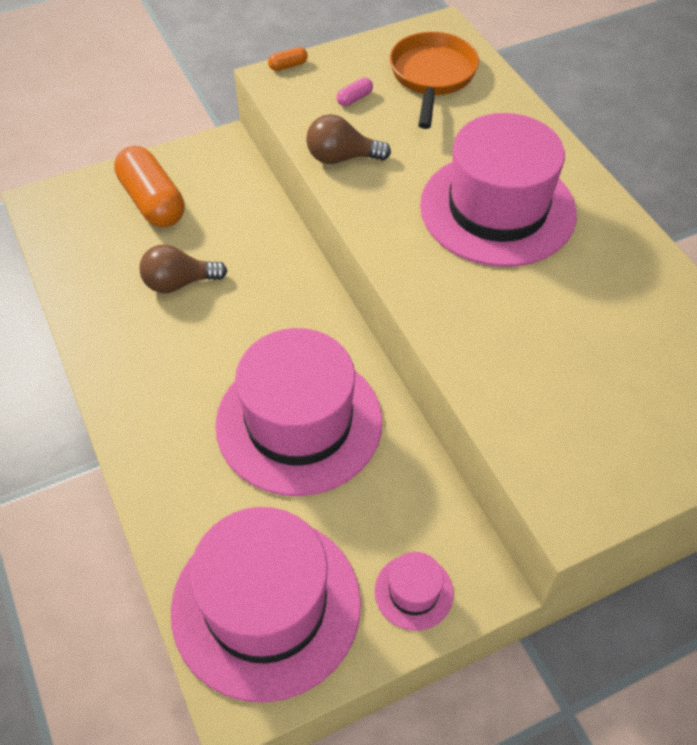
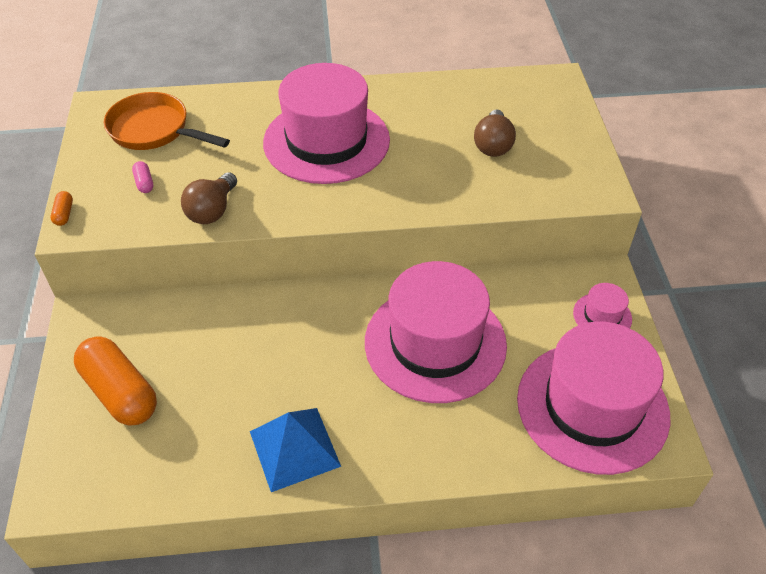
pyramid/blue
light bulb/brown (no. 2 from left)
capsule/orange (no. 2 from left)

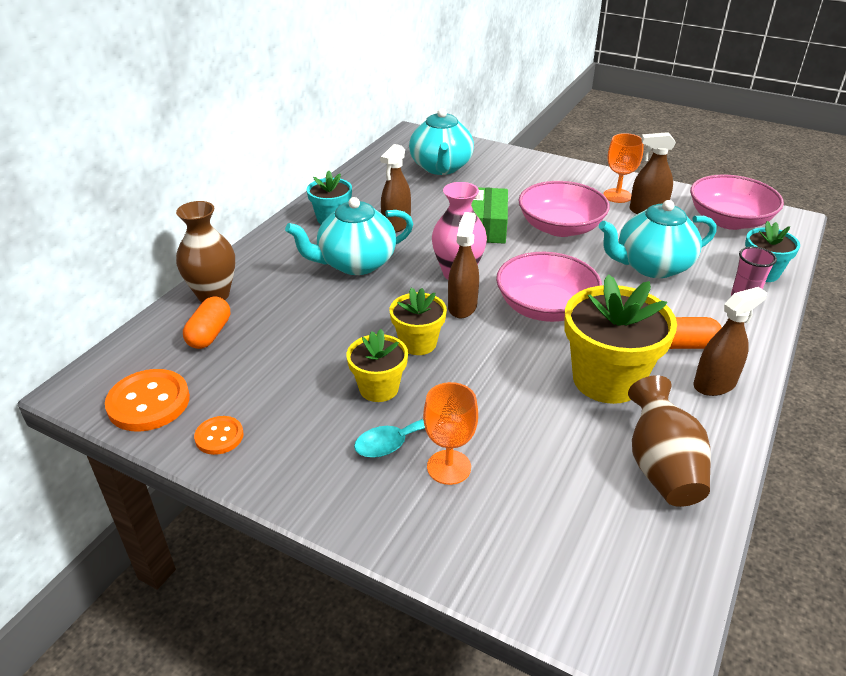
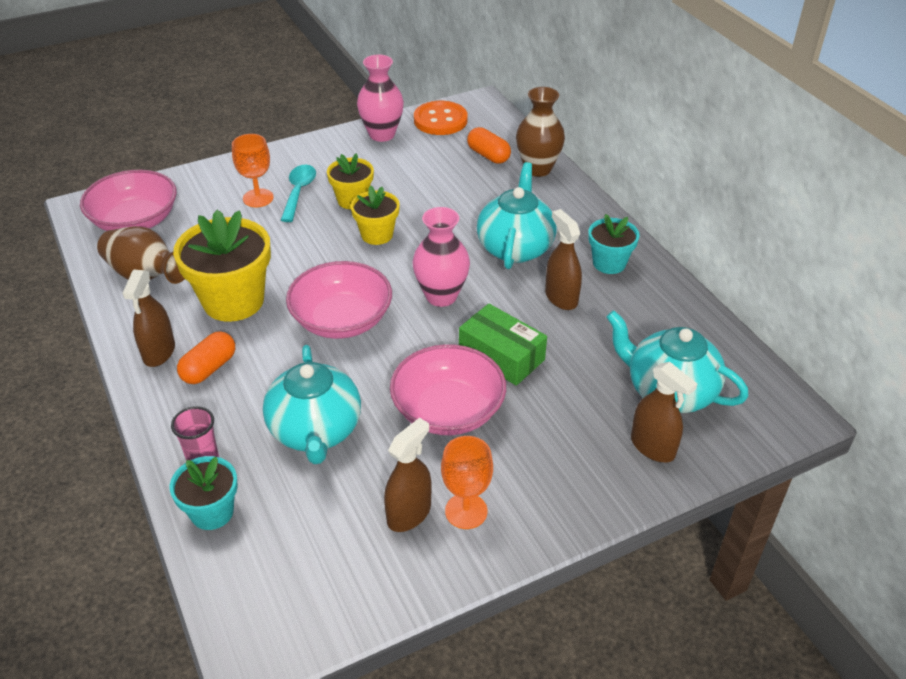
spray bottle/brown (no. 4 from left)
bowl/pink (no. 1 from left)
vase/pink (no. 1 from left)
teapot/turquoise (no. 1 from left)

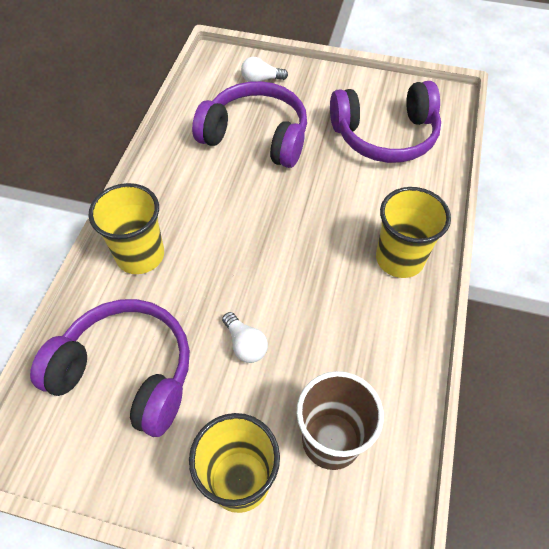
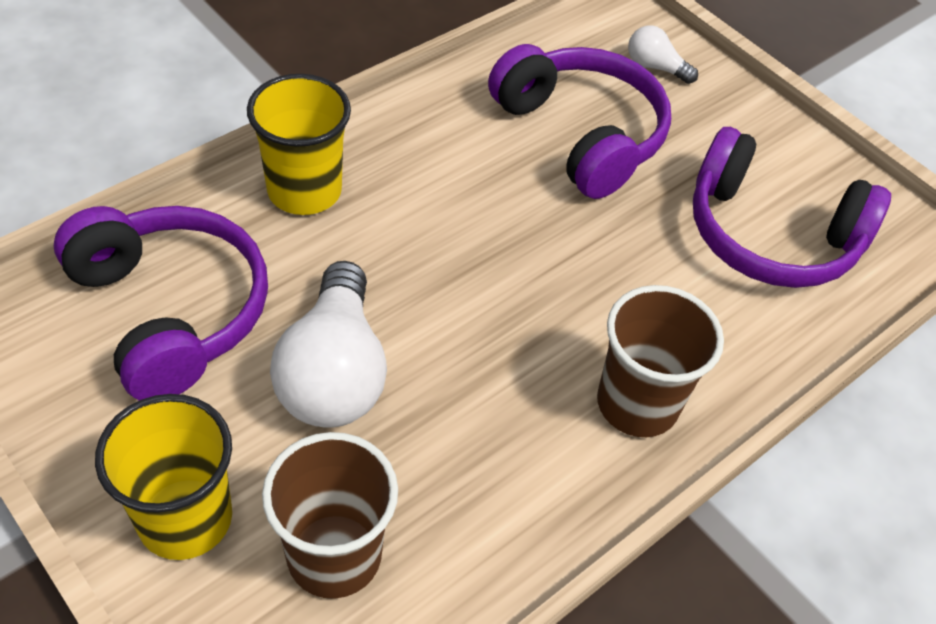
cup/brown (no. 2 from left)
light bulb/white (no. 1 from left)

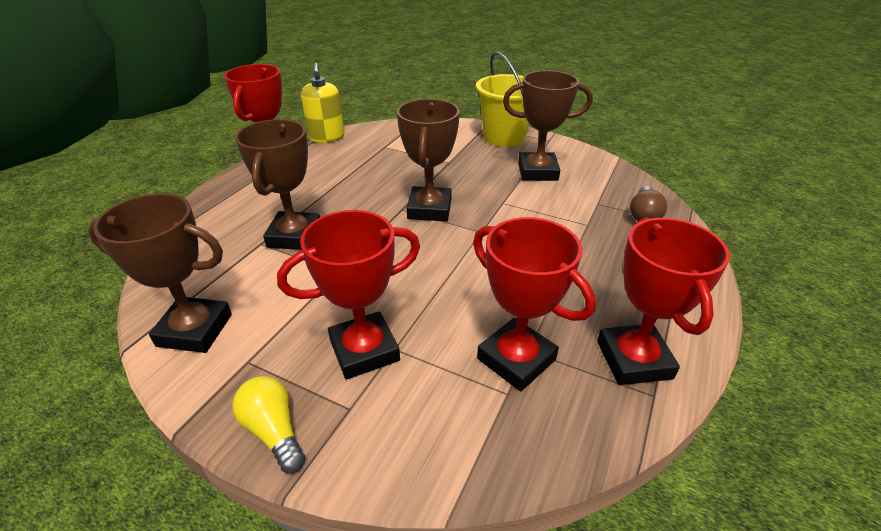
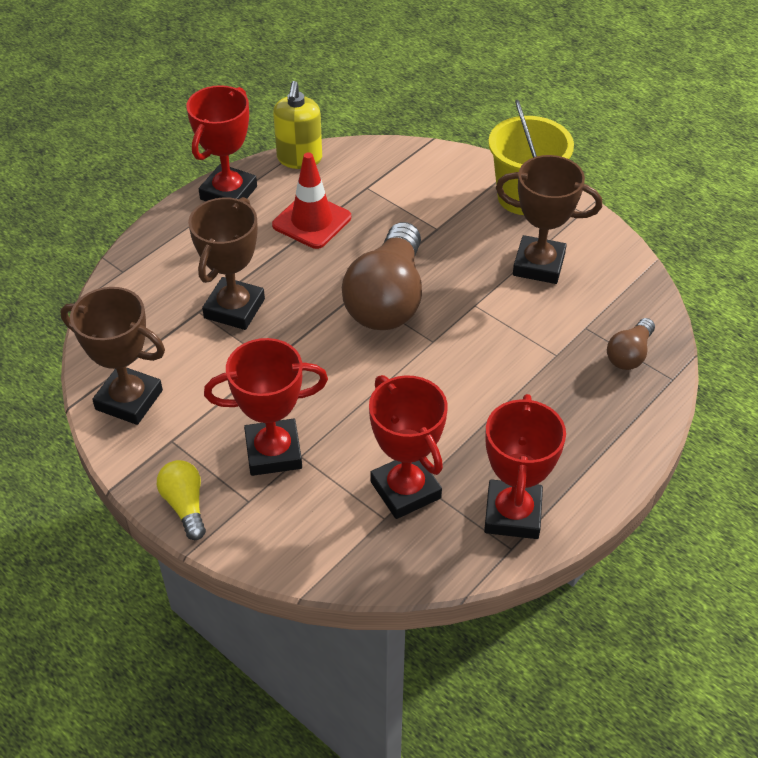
traffic cone/red
light bulb/brown (no. 1 from left)

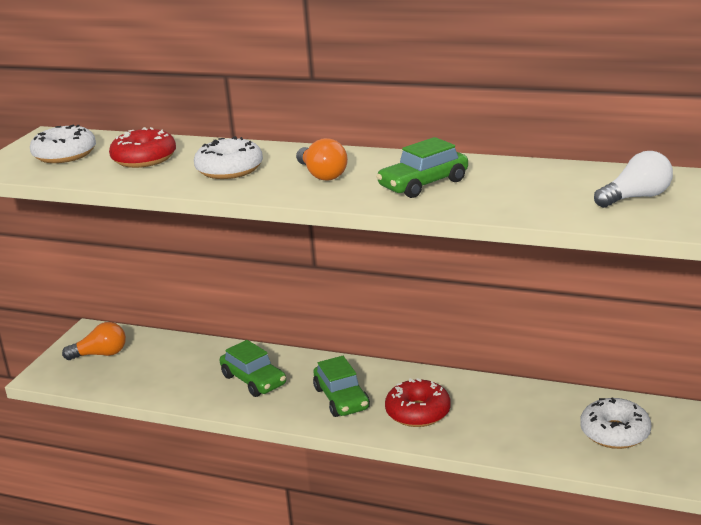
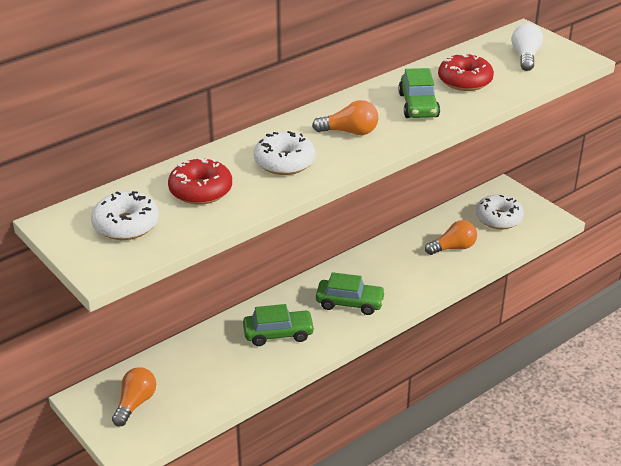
light bulb/orange (no. 3 from left)
donut/red (no. 2 from left)

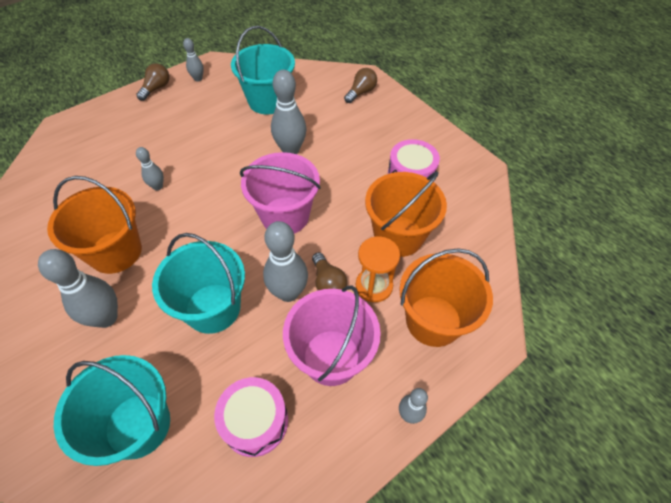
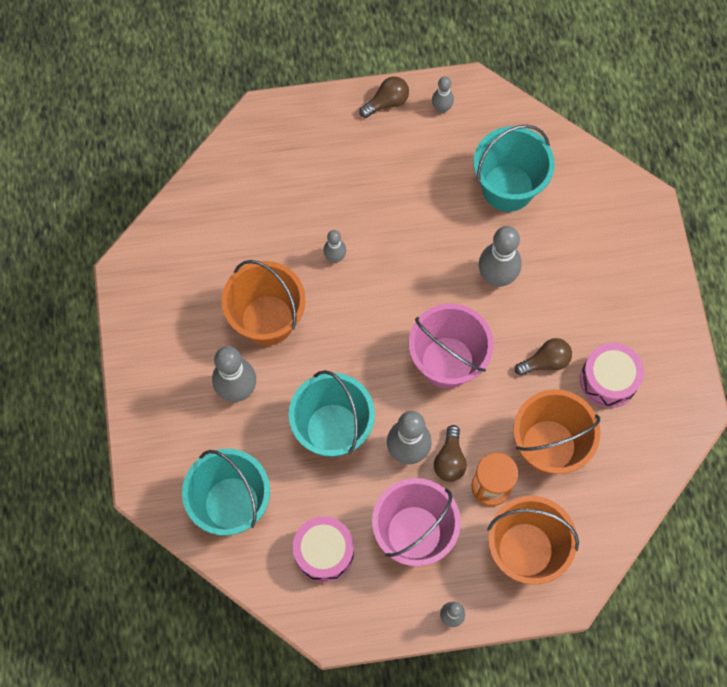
light bulb/brown (no. 3 from left)

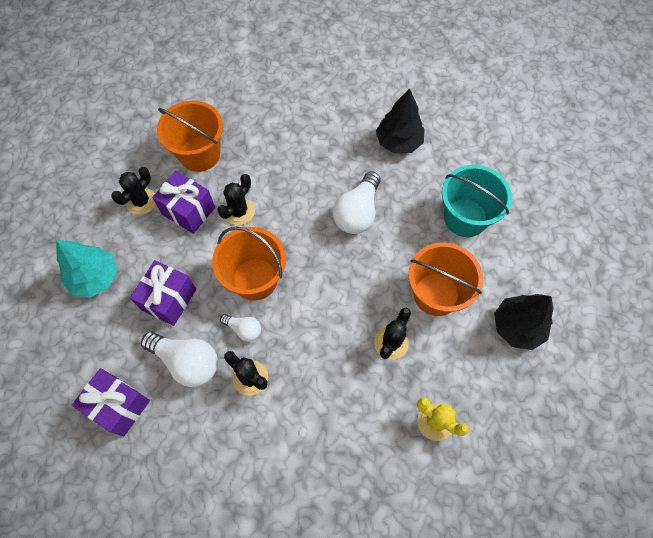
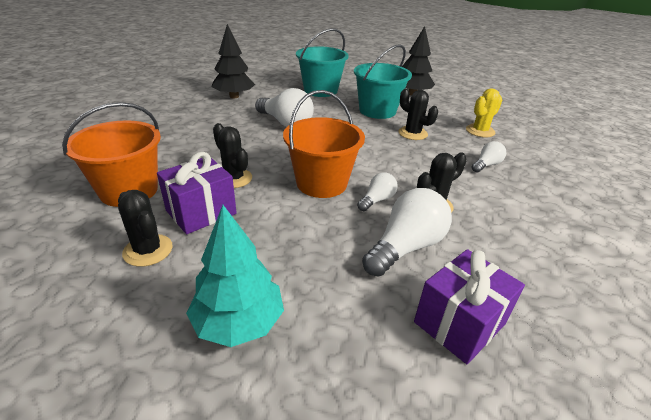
gift/purple (no. 2 from left in the first image)
light bulb/white (no. 4 from left)
bucket/turquoise (no. 2 from left)

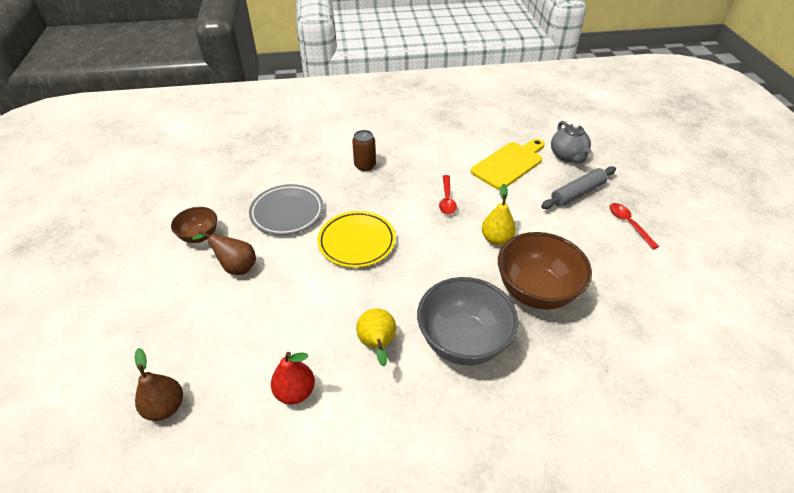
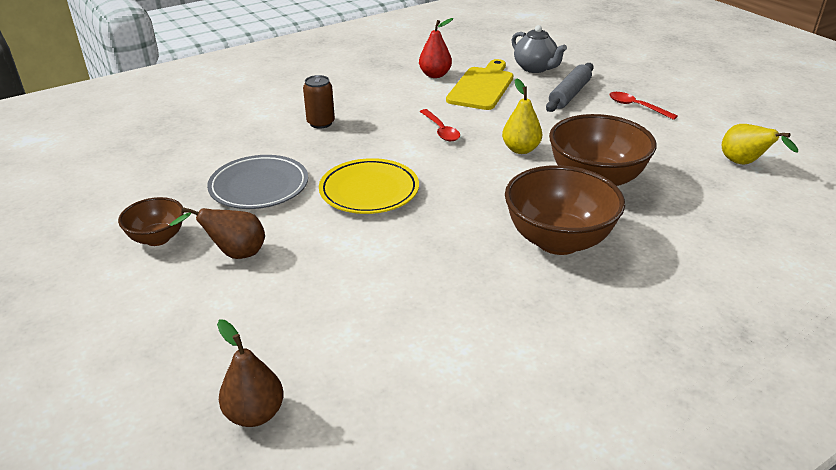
pear/red
pear/yellow (no. 2 from left)
bowl/brown (no. 2 from left)

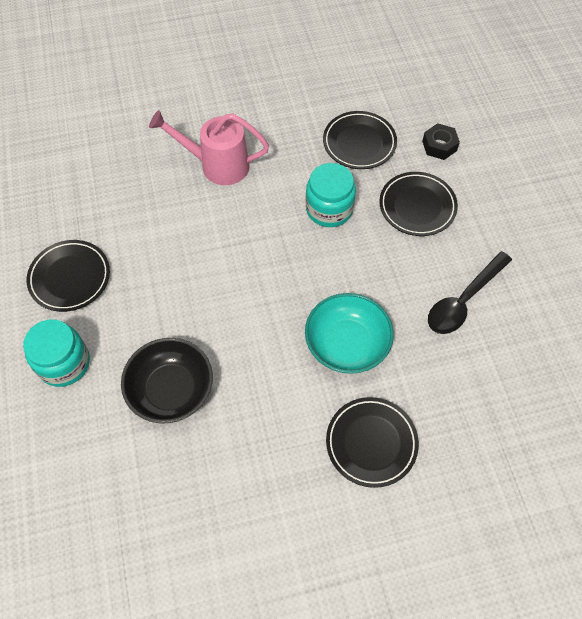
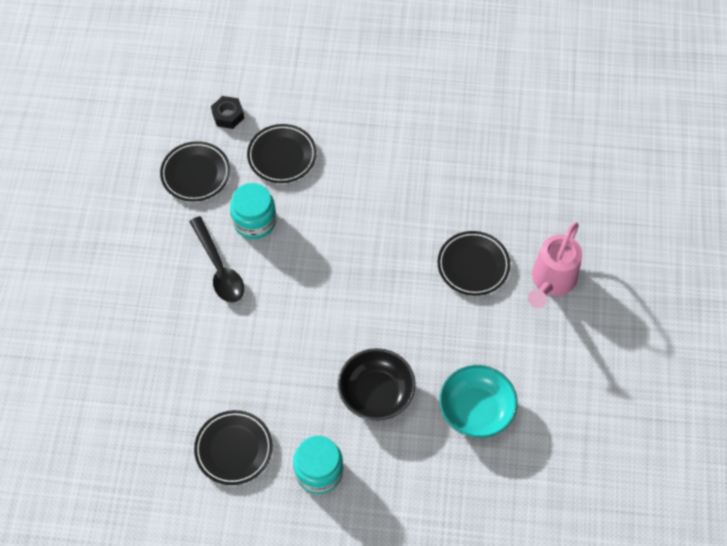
watering can/pink
bowl/turquoise
spoon/black

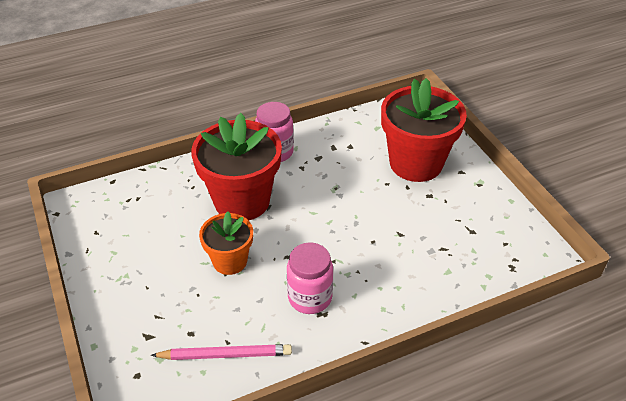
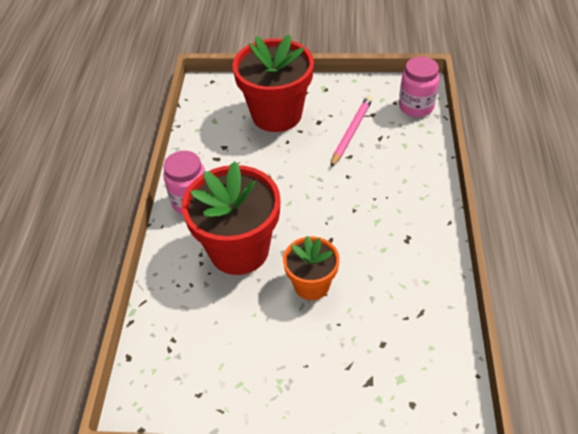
pencil/pink
jar/pink (no. 2 from left)

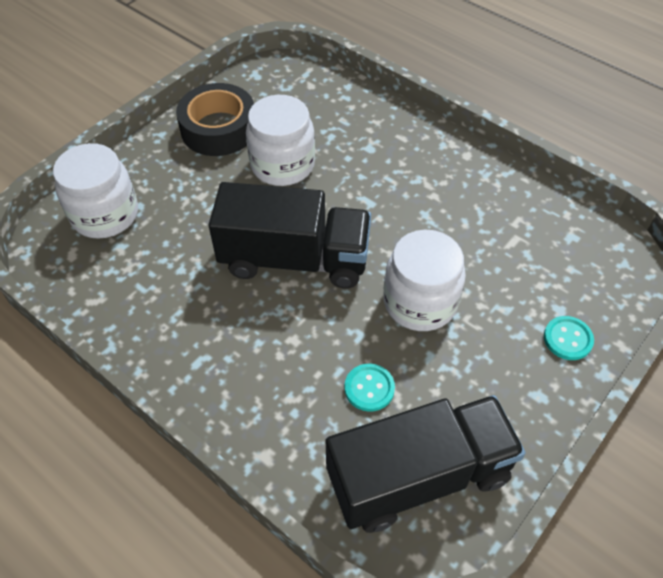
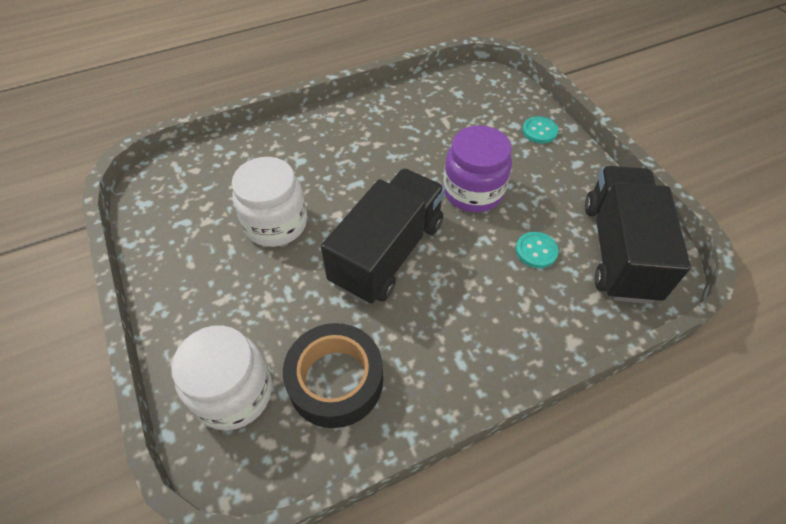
tape/black
jar/purple

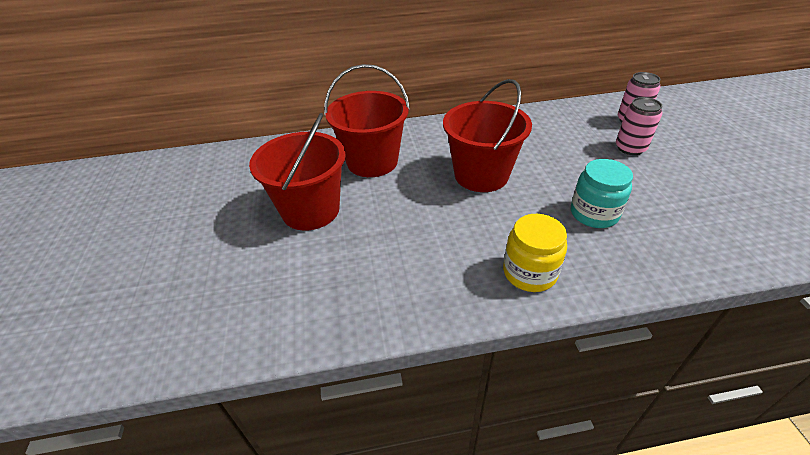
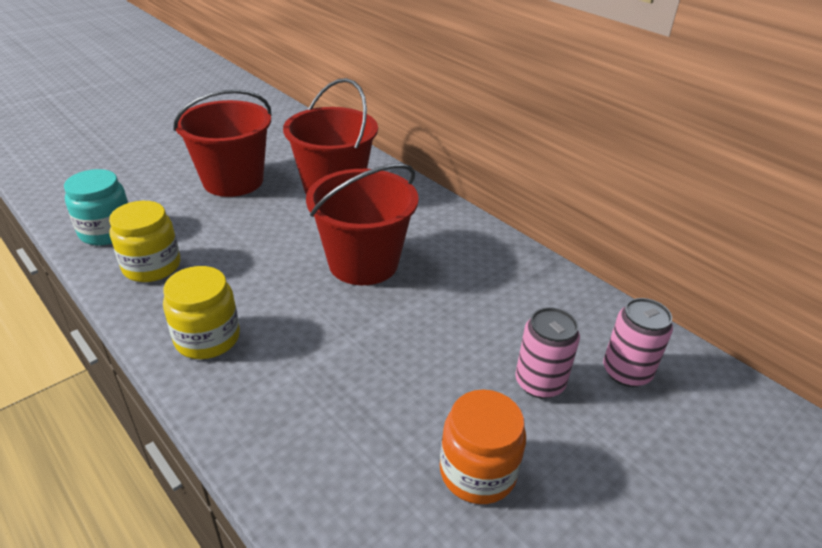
jar/yellow (no. 1 from left)
jar/orange
jar/turquoise

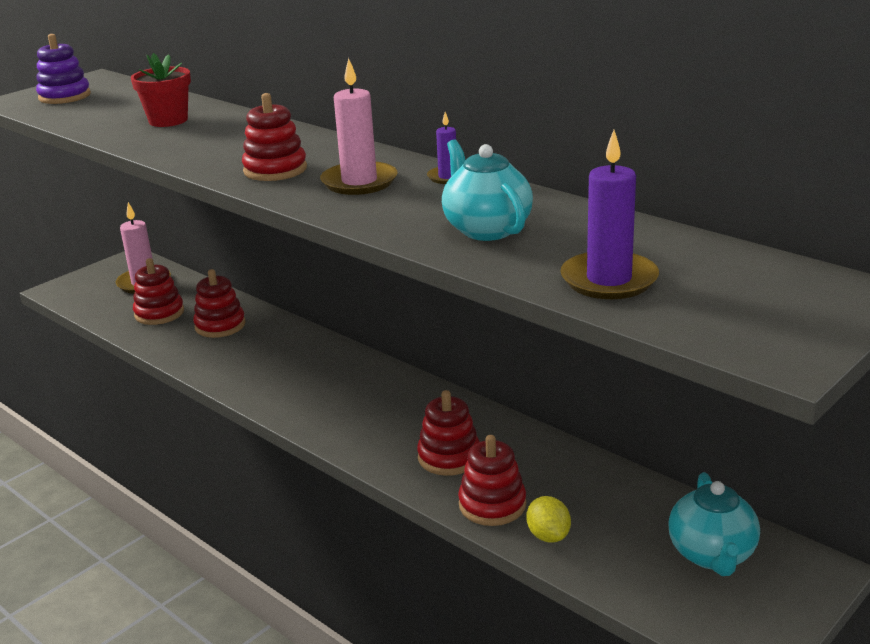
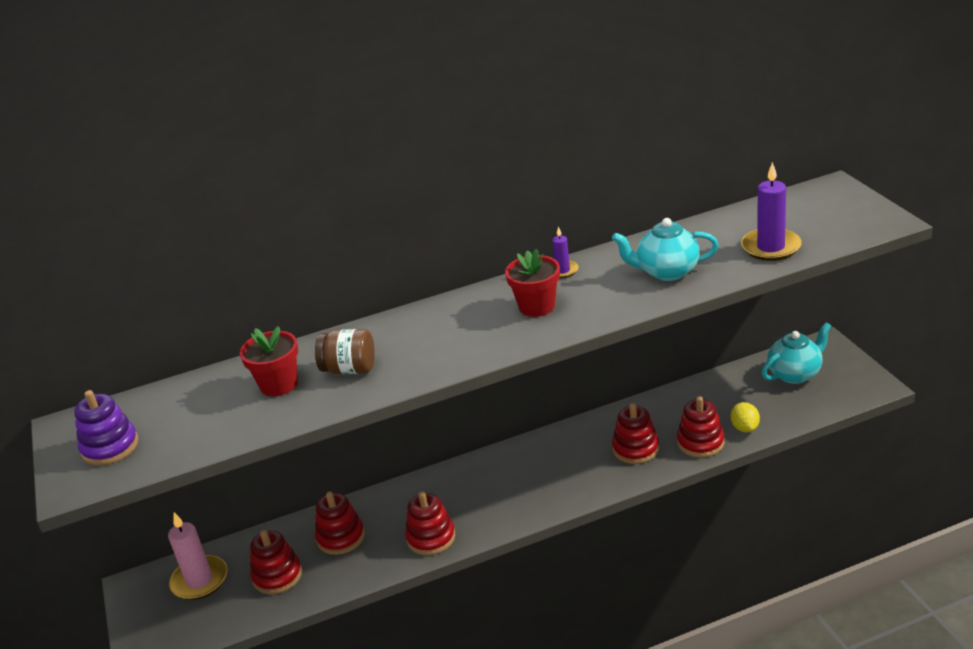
jar/brown
stacking toy/red (no. 3 from left)
flower pot/red (no. 2 from left)
lemon/yellow
teapot/turquoise (no. 2 from left)

